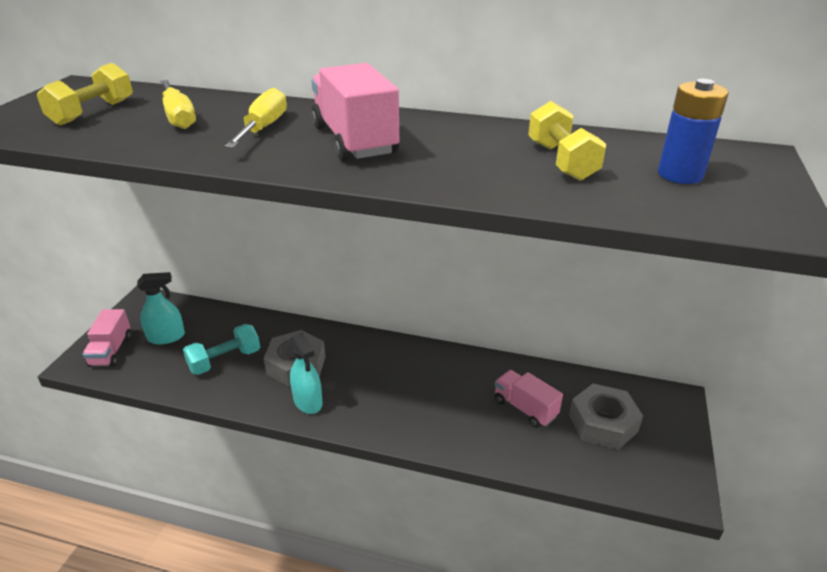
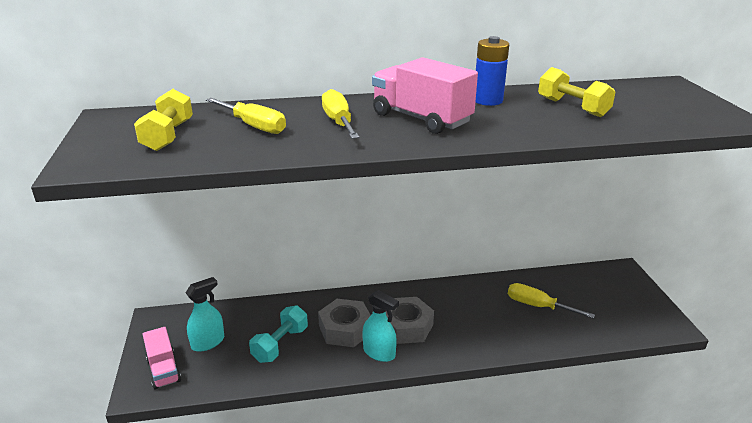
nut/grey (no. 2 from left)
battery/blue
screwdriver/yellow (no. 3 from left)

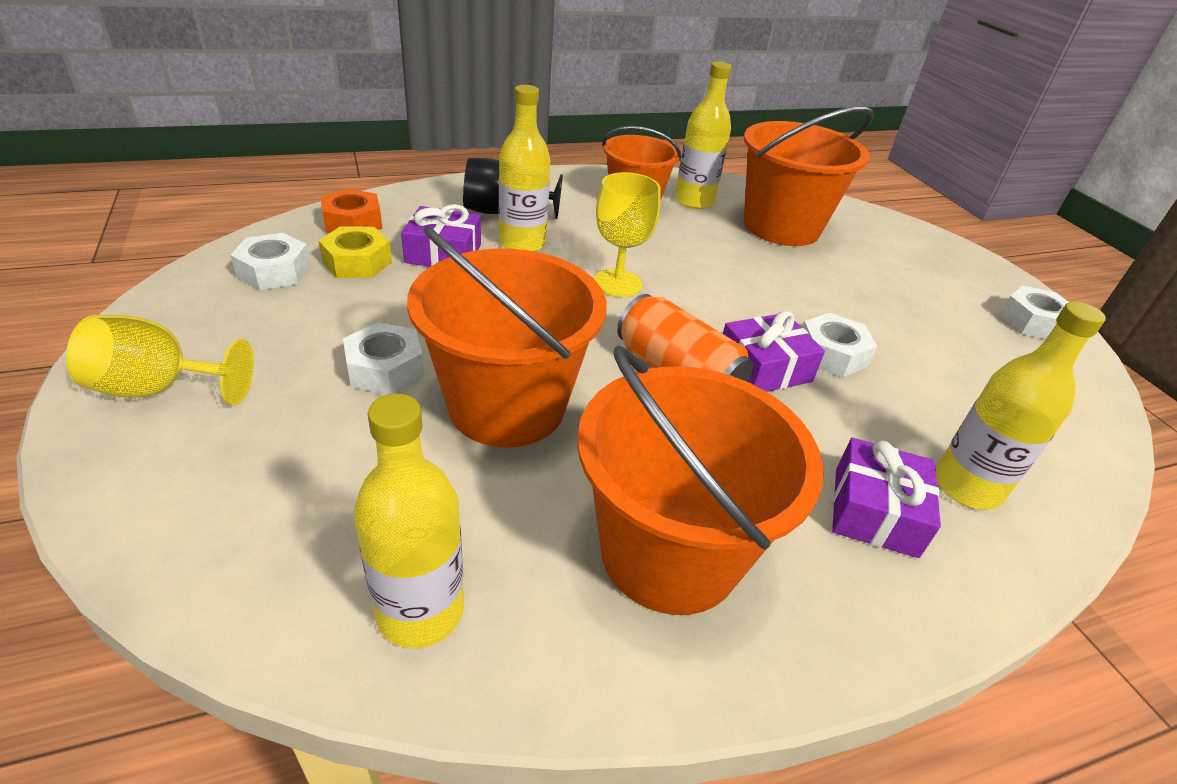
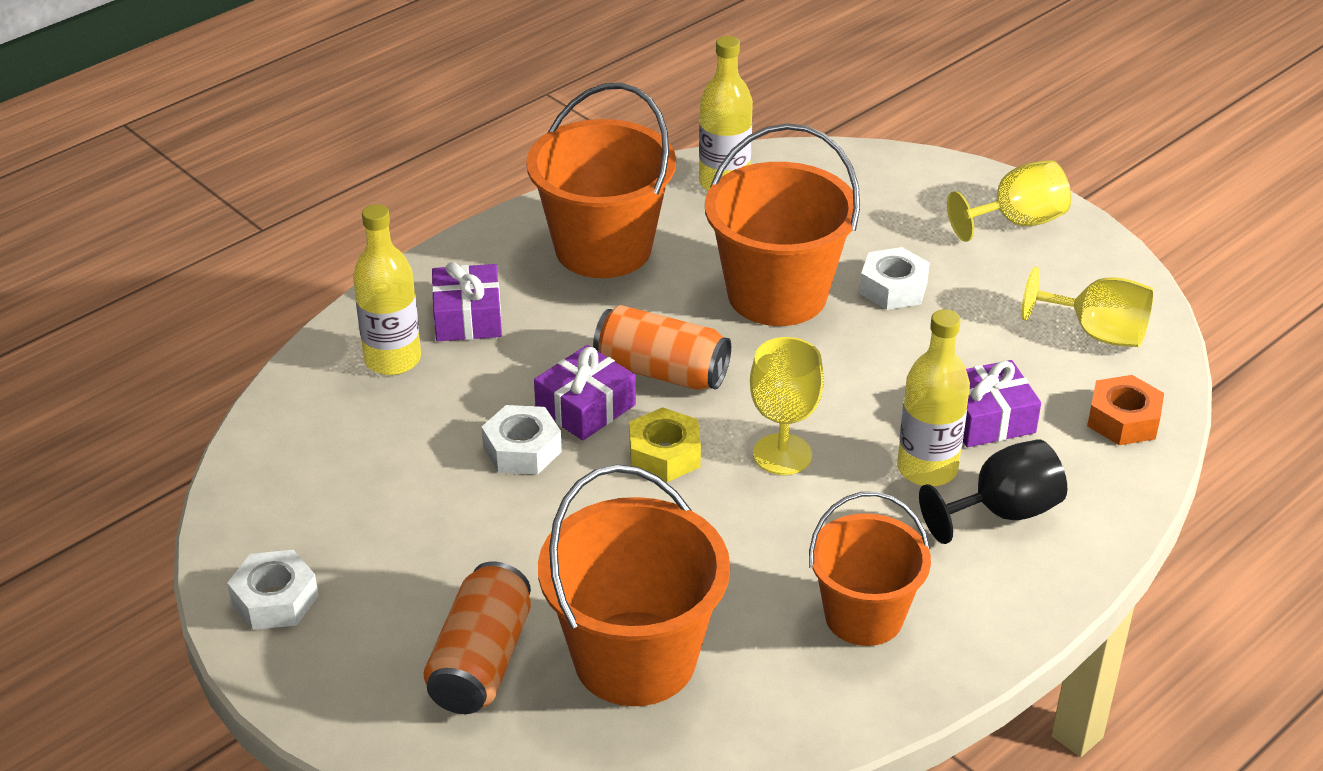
bottle/yellow (no. 3 from left in the first image)
can/orange (no. 1 from left)
nut/yellow
goblet/yellow (no. 3 from left)

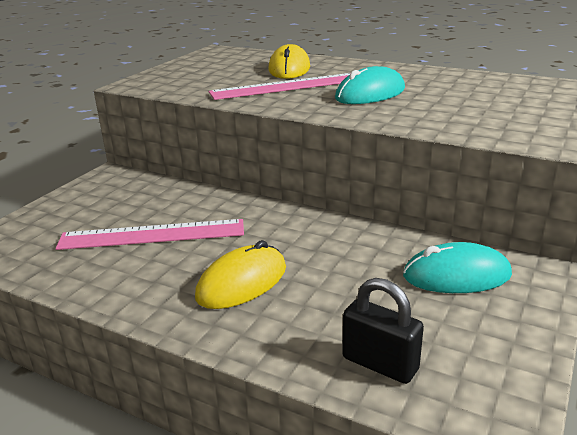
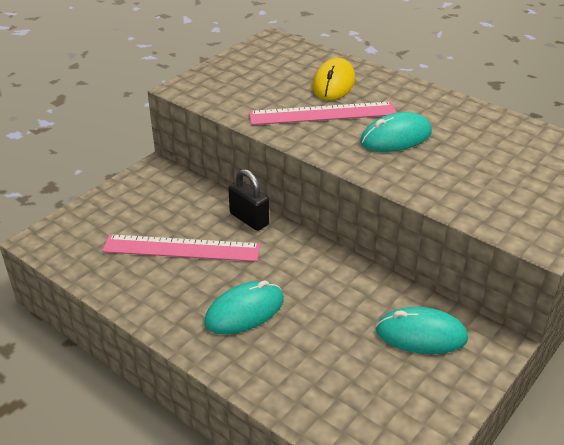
padlock/black
mouse/turquoise (no. 1 from left)

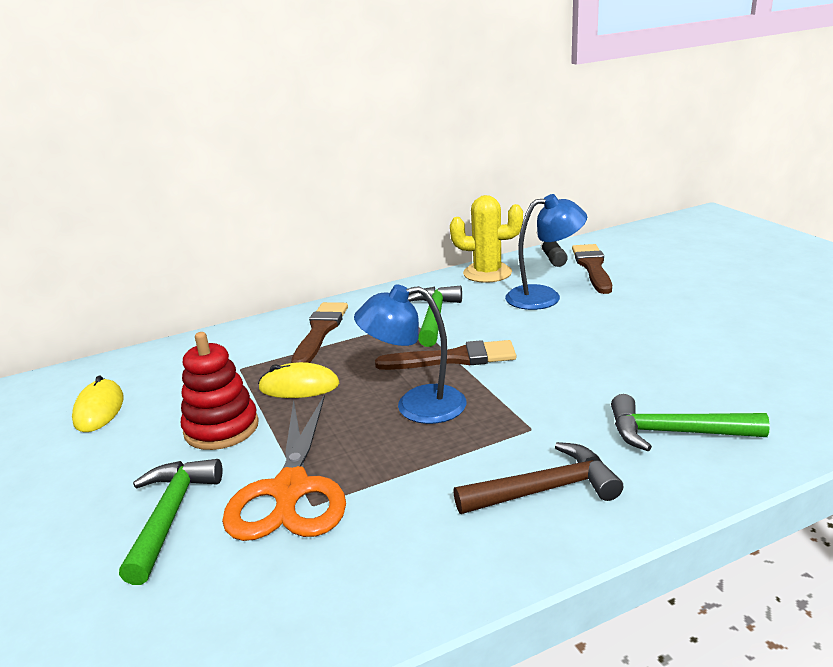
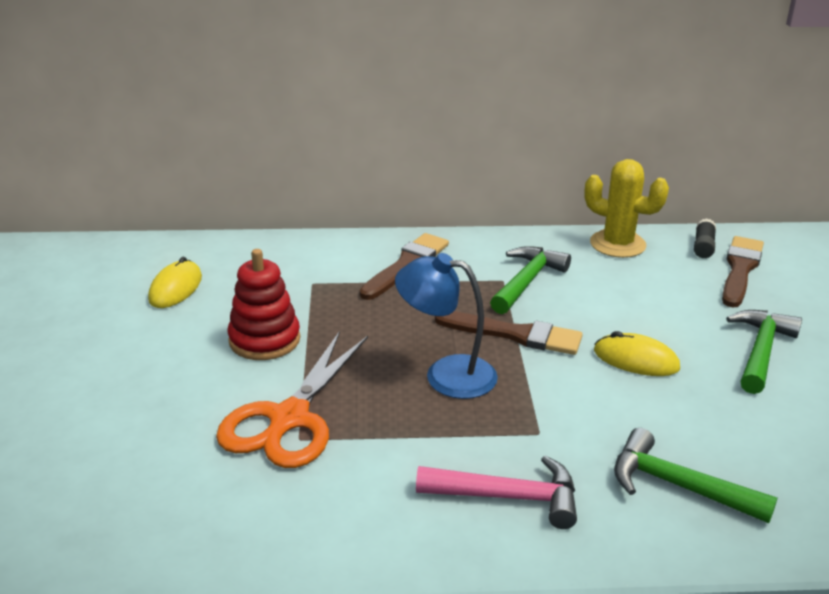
lamp/blue (no. 2 from left in the first image)
hammer/green (no. 3 from left)
mouse/yellow (no. 2 from left)
hammer/pink

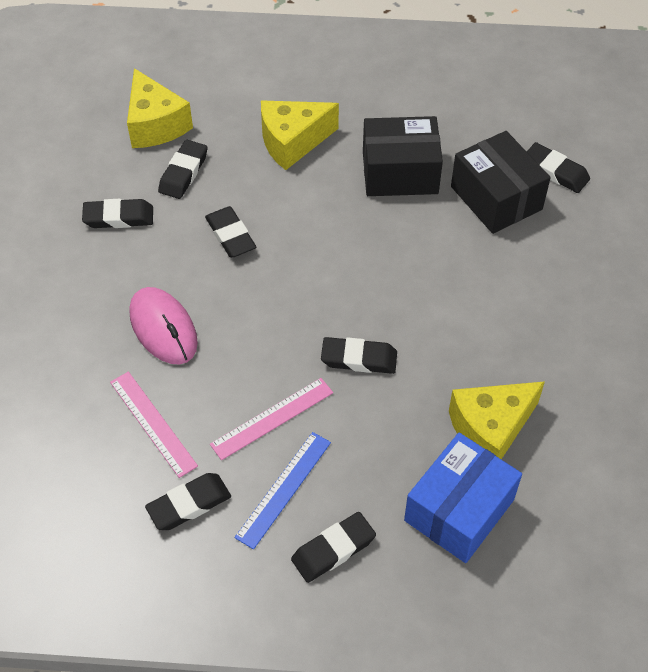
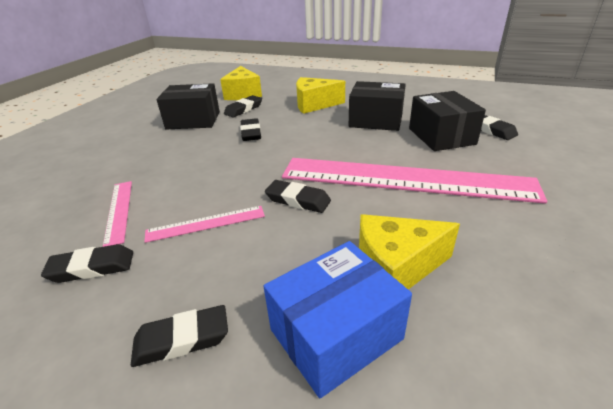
mouse/pink
ruler/blue
ruler/pink (no. 3 from left)
box/black (no. 1 from left)

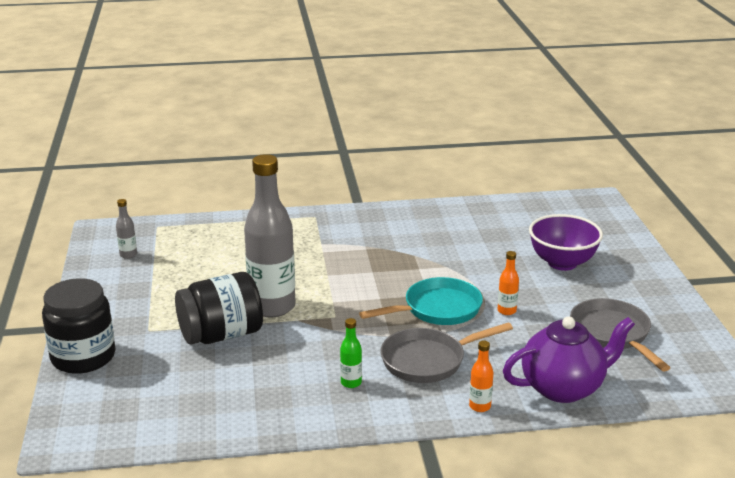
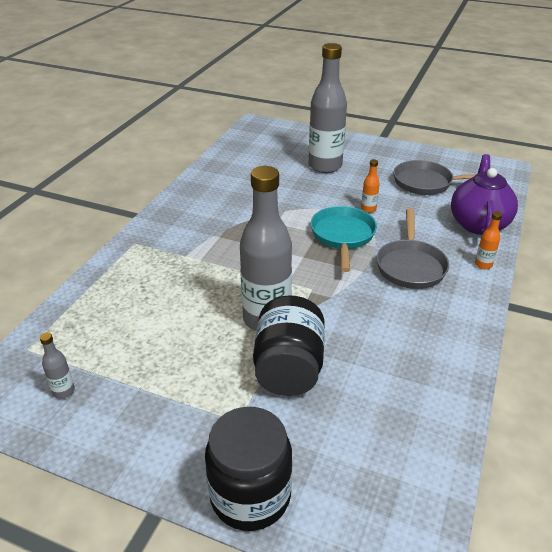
bottle/green
bottle/grey (no. 3 from left)

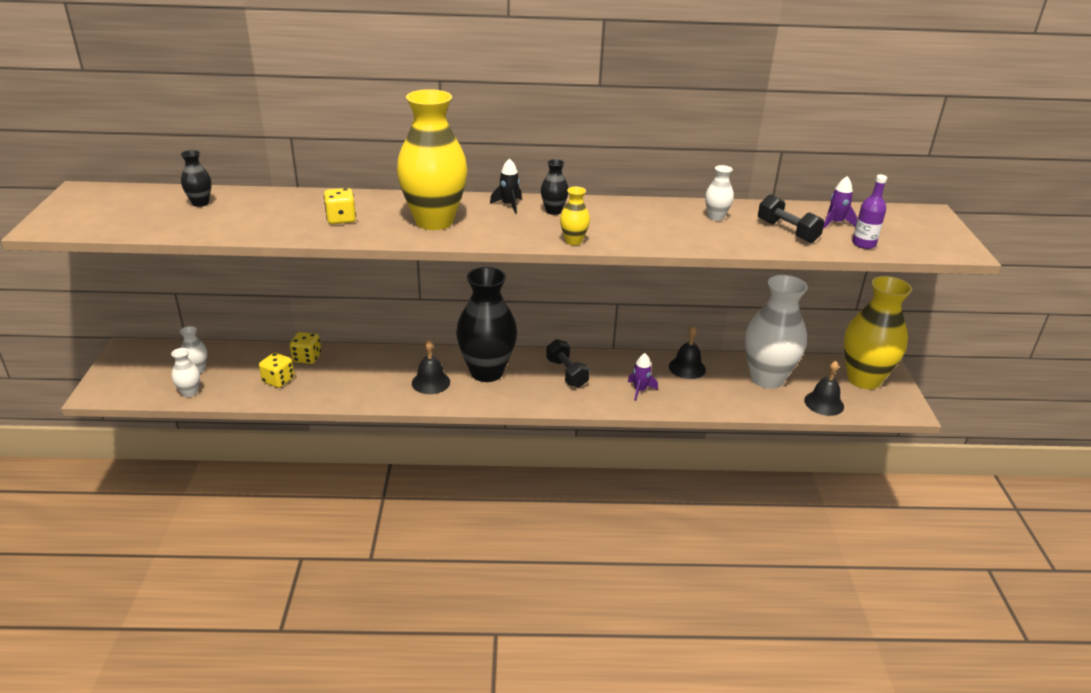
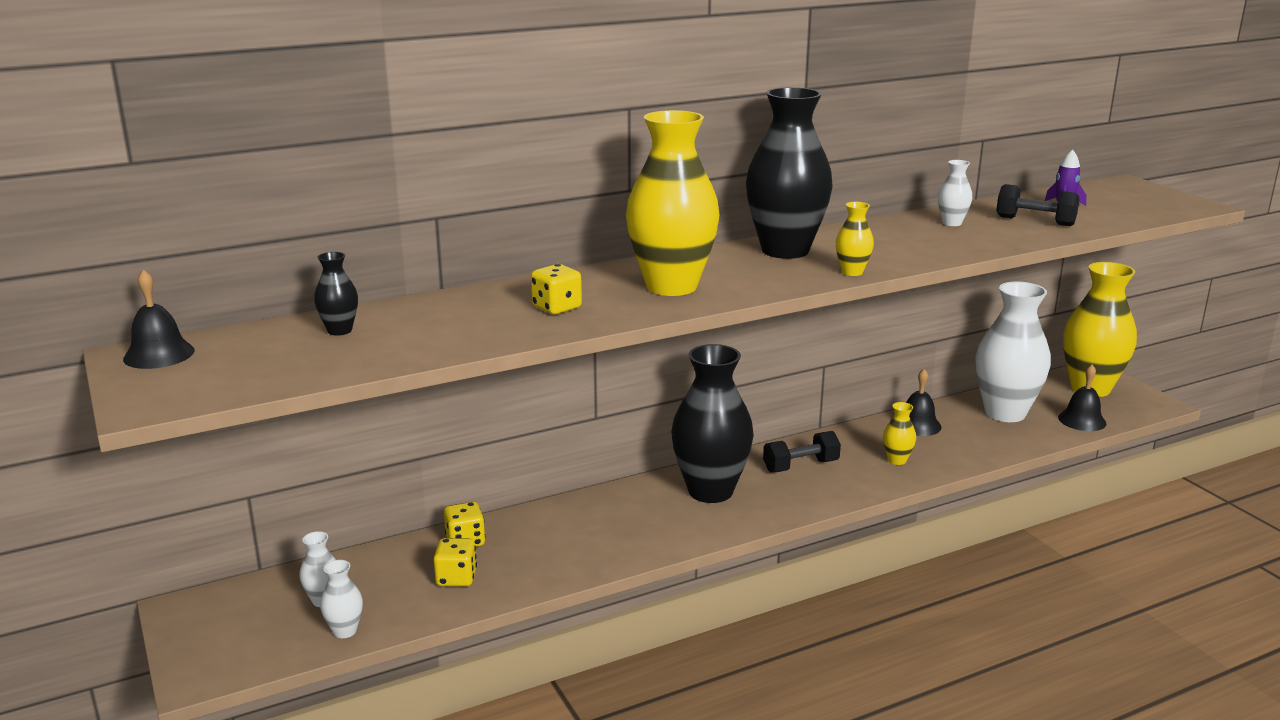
rocket/black
bottle/purple
bell/black (no. 1 from left)
vase/yellow (no. 3 from left)
dumbbell/black (no. 1 from left)
vase/black (no. 3 from left)

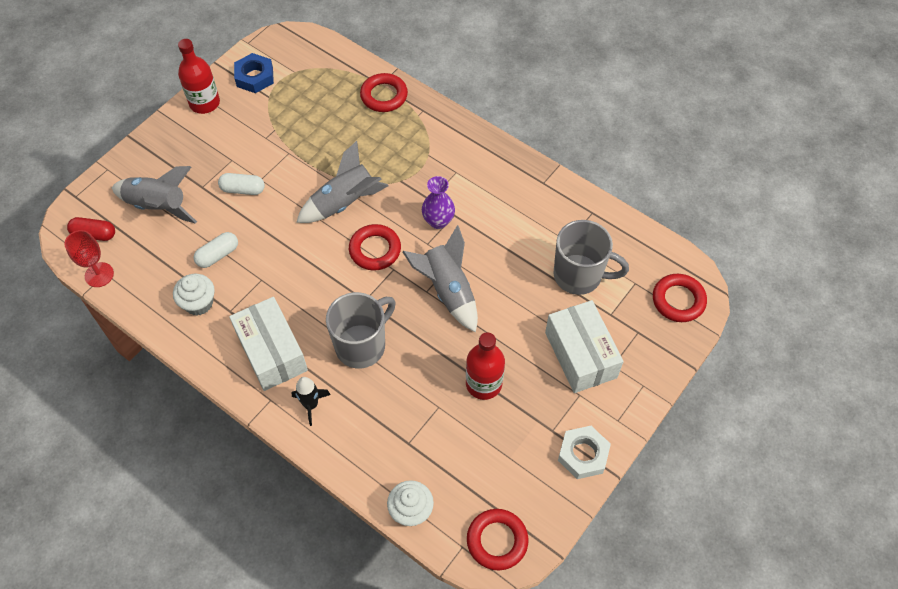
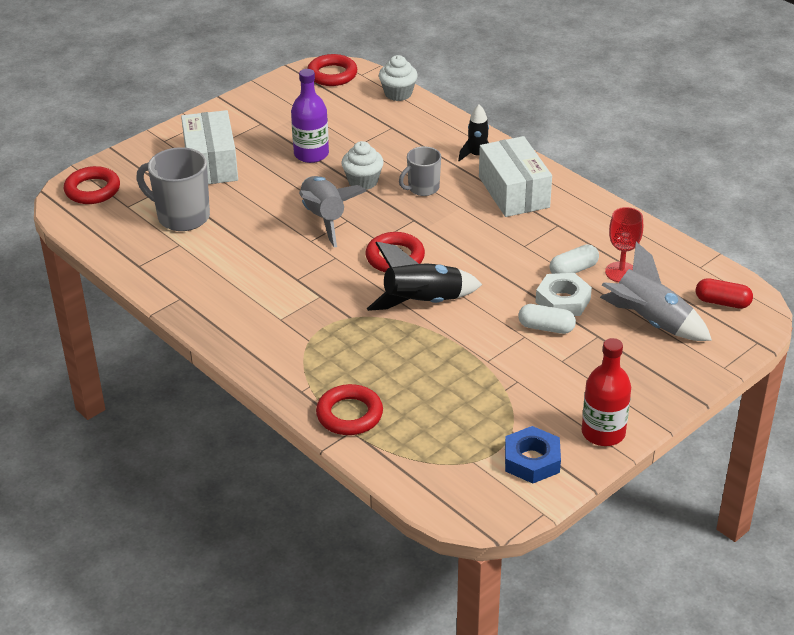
vase/purple
goblet/red
cupcake/white (no. 1 from left)
nut/white
rocket/black (no. 1 from left)
bottle/purple
mug/grey (no. 2 from left)

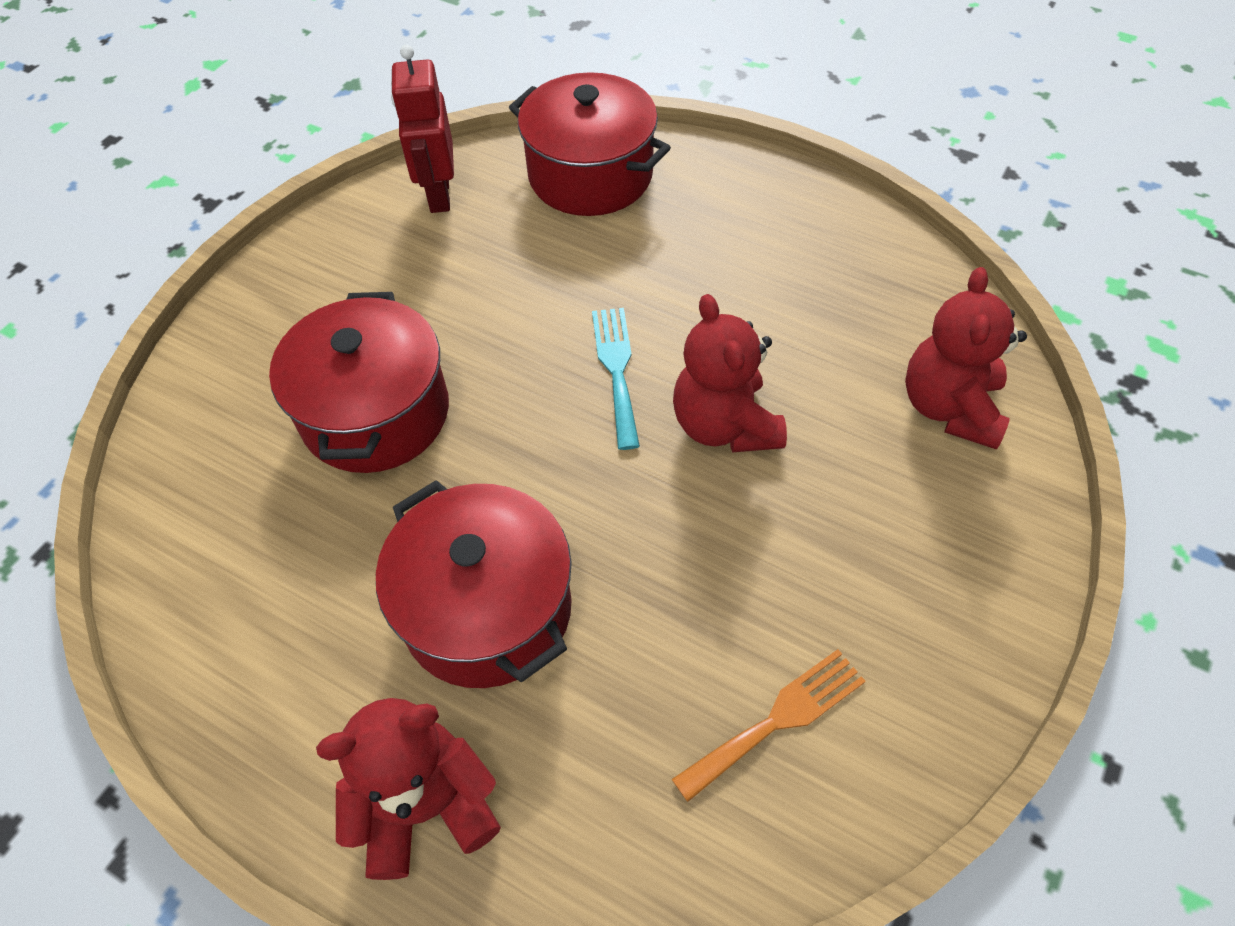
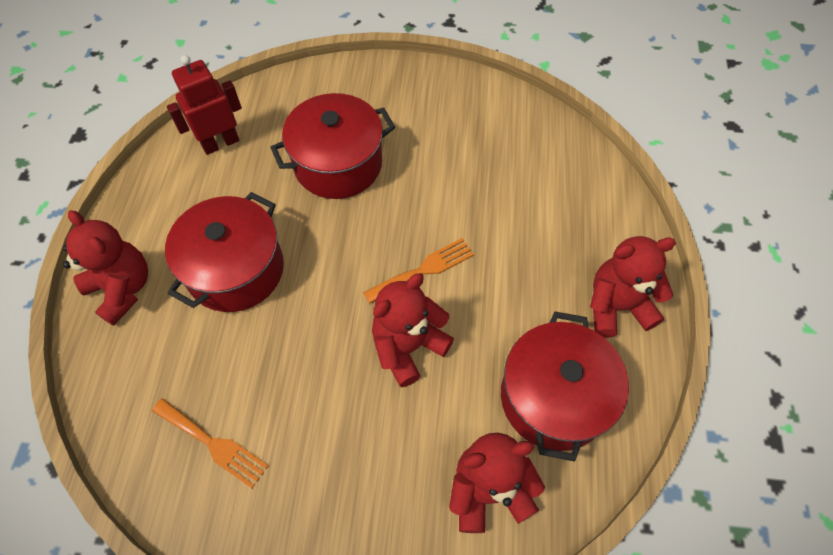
teddy bear/red (no. 4 from left)
robot/red
pot/red (no. 3 from left)
fork/orange (no. 2 from left)

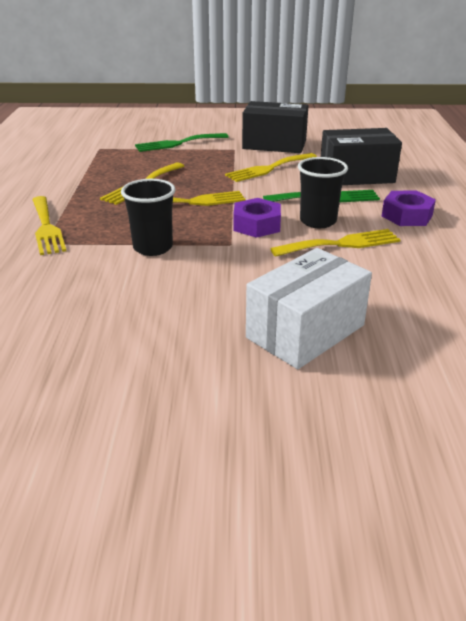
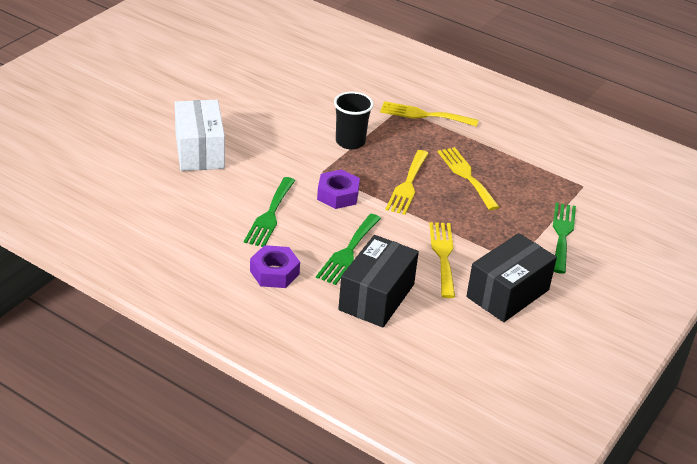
cup/black (no. 2 from left in the first image)
fork/green (no. 1 from left)

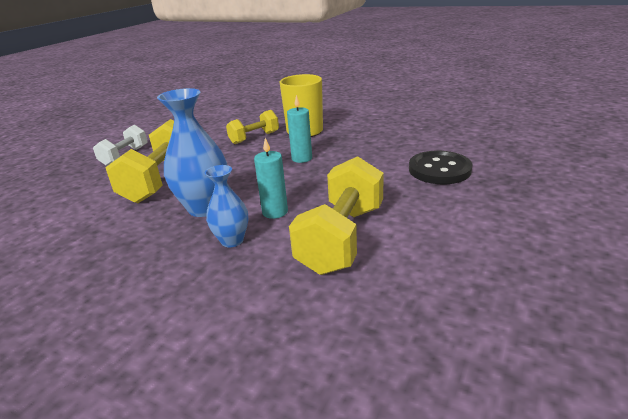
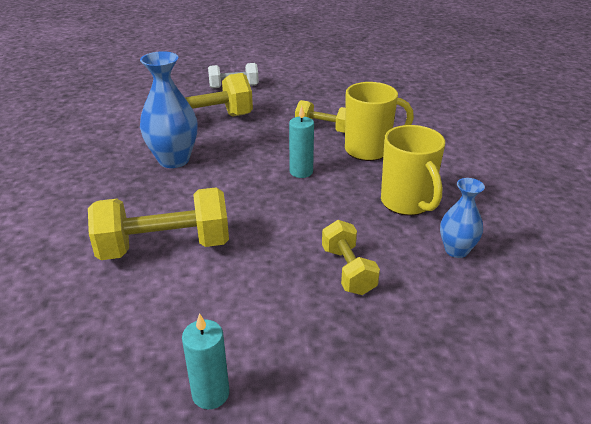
mug/yellow (no. 2 from left)
vase/blue (no. 2 from left)
candle/turquoise (no. 1 from left)
dumbbell/yellow (no. 4 from left)

